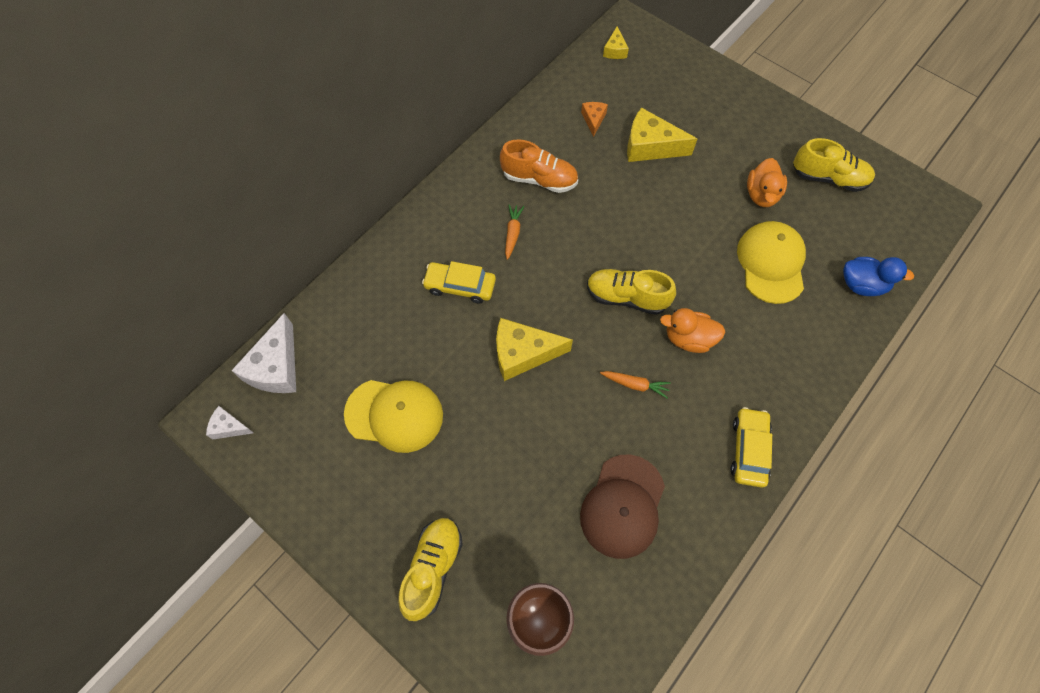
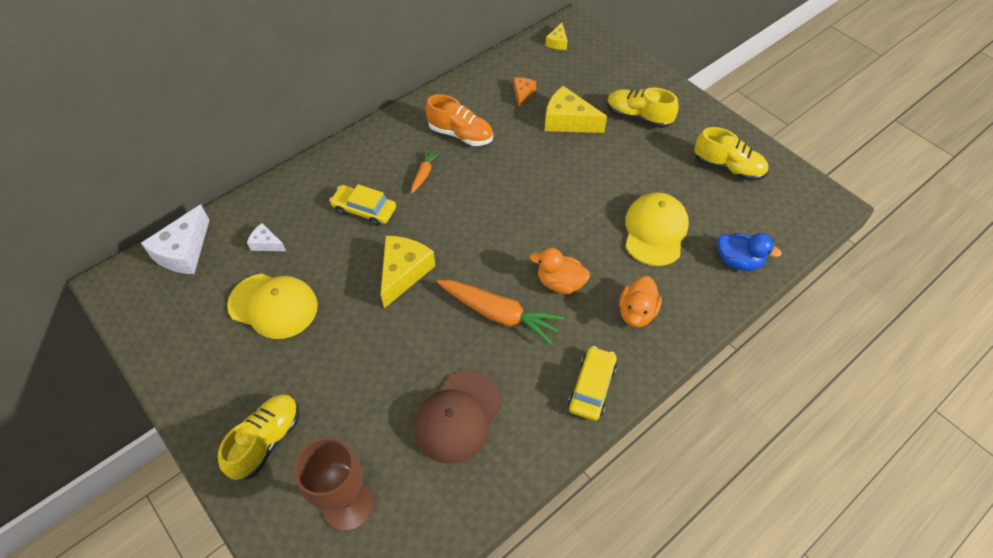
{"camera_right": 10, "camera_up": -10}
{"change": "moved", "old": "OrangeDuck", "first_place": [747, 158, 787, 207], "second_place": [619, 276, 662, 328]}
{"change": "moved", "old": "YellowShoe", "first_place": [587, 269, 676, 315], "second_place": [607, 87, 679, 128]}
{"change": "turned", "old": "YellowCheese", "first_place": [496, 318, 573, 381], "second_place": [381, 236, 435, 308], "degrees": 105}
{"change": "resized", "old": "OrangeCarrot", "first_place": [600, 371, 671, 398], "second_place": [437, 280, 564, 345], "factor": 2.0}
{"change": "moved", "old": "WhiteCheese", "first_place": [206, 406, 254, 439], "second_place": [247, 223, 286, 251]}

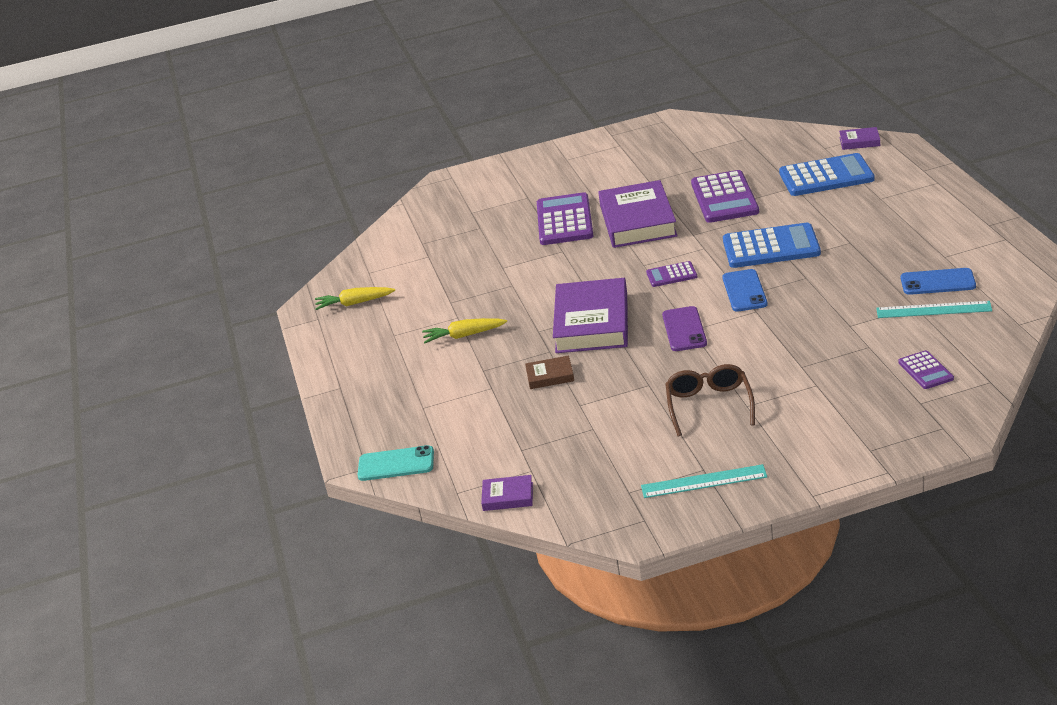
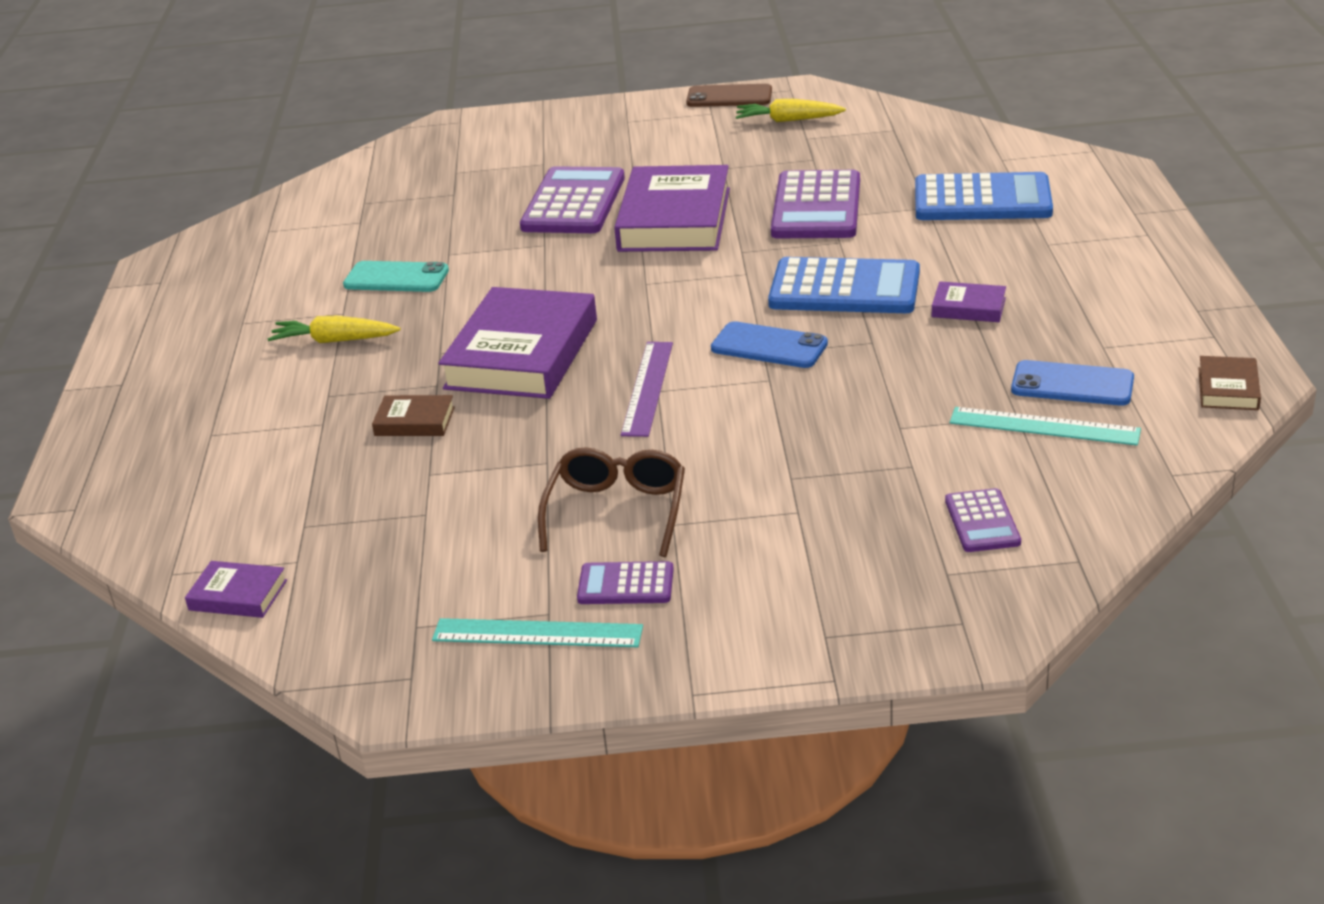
{"camera_right": 10, "camera_up": 0}
{"change": "moved", "old": "PurpleBook", "first_place": [839, 127, 880, 150], "second_place": [932, 281, 1006, 322]}
{"change": "moved", "old": "PurpleCalculator", "first_place": [646, 261, 697, 287], "second_place": [577, 561, 674, 604]}
{"change": "turned", "old": "BluePhone", "first_place": [722, 269, 768, 312], "second_place": [711, 321, 828, 368], "degrees": -75}
{"change": "moved", "old": "YellowCarrot", "first_place": [315, 287, 395, 310], "second_place": [736, 99, 846, 122]}
{"change": "replaced", "old": "PurplePhone", "new": "PurpleRuler", "first_place": [662, 306, 707, 351], "second_place": [621, 342, 673, 437]}
{"change": "moved", "old": "TurquoisePhone", "first_place": [358, 445, 434, 481], "second_place": [343, 261, 449, 292]}
{"change": "added", "new": "BrownPhone", "second_place": [686, 84, 772, 107]}
{"change": "added", "new": "BrownBook", "second_place": [1198, 356, 1261, 410]}

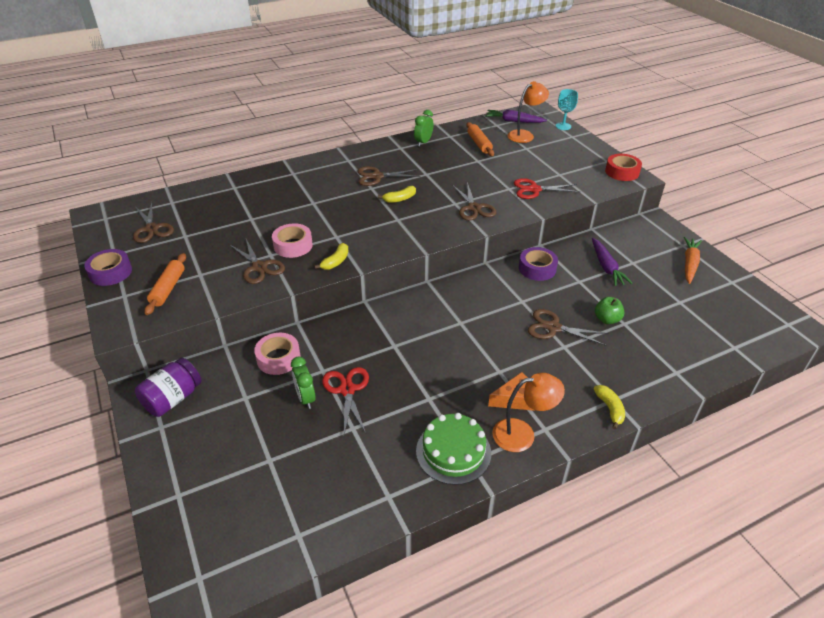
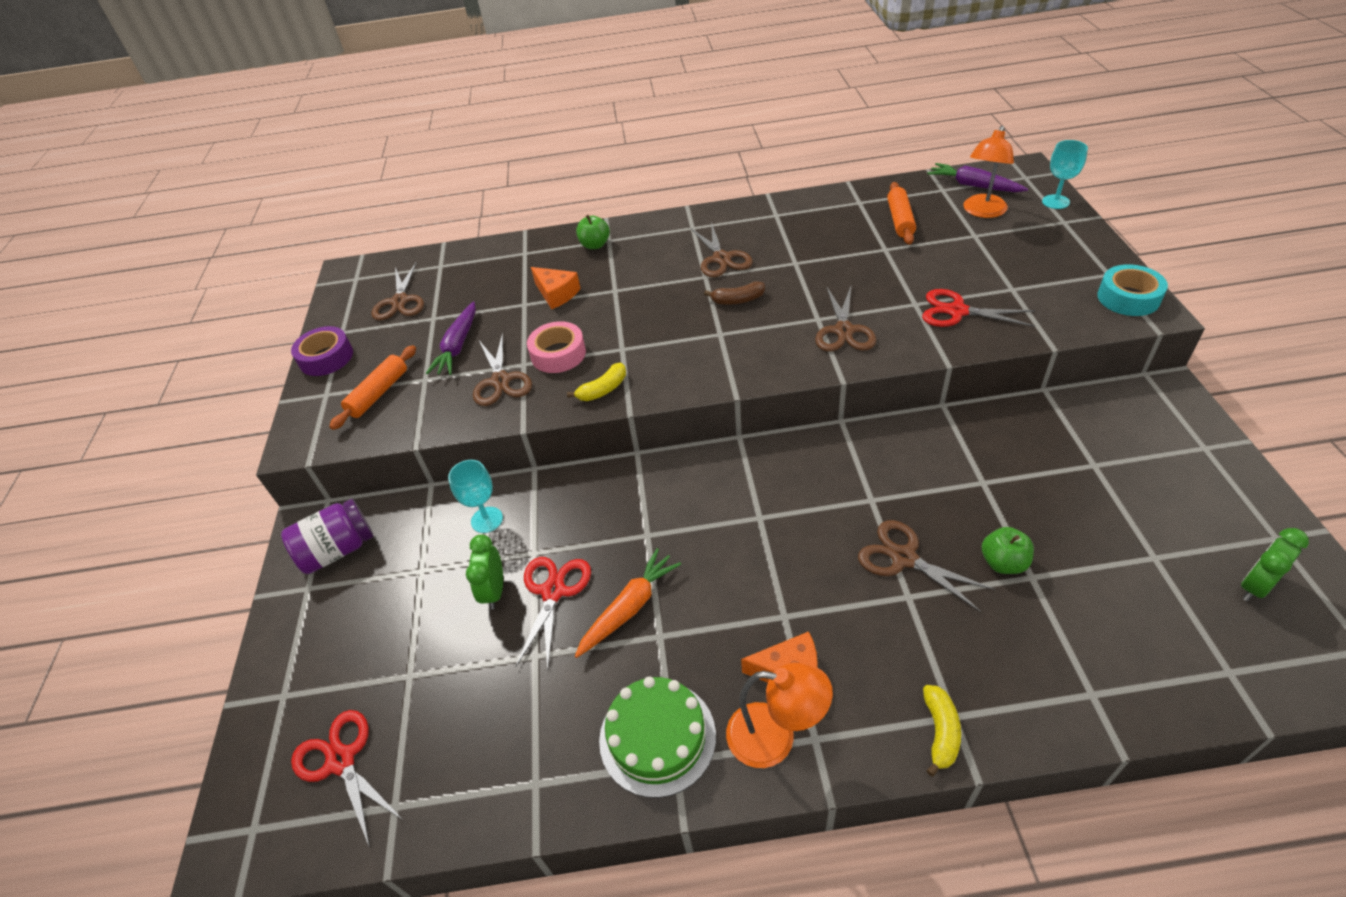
{"camera_right": 25, "camera_up": 5}
{"change": "turned", "old": "OrangeLamp", "first_place": [507, 81, 549, 143], "second_place": [963, 125, 1014, 218], "degrees": 135}
{"change": "moved", "old": "GreenClock", "first_place": [414, 110, 434, 147], "second_place": [1241, 528, 1309, 601]}
{"change": "recoloured", "old": "RedTape", "new": "TurquoiseTape", "first_place": [605, 154, 642, 181], "second_place": [1097, 264, 1168, 316]}
{"change": "turned", "old": "BrownScissors", "first_place": [358, 166, 421, 186], "second_place": [691, 222, 753, 277], "degrees": -120}
{"change": "recoloured", "old": "YellowBanana", "new": "BrownBanana", "first_place": [378, 186, 416, 203], "second_place": [704, 281, 765, 305]}
{"change": "moved", "old": "OrangeCarrot", "first_place": [684, 237, 702, 284], "second_place": [575, 548, 681, 658]}
{"change": "moved", "old": "PurpleCarrot", "first_place": [592, 238, 632, 286], "second_place": [426, 301, 476, 375]}
{"change": "removed", "old": "PurpleTape", "first_place": [519, 247, 558, 281]}
{"change": "replaced", "old": "PinkTape", "new": "TurquoiseGoblet", "first_place": [254, 333, 301, 375], "second_place": [448, 460, 503, 533]}
{"change": "added", "new": "GreenApple", "second_place": [576, 215, 610, 249]}
{"change": "added", "new": "OrangeCheese", "second_place": [531, 267, 581, 309]}
{"change": "added", "new": "RedScissors", "second_place": [291, 710, 403, 848]}

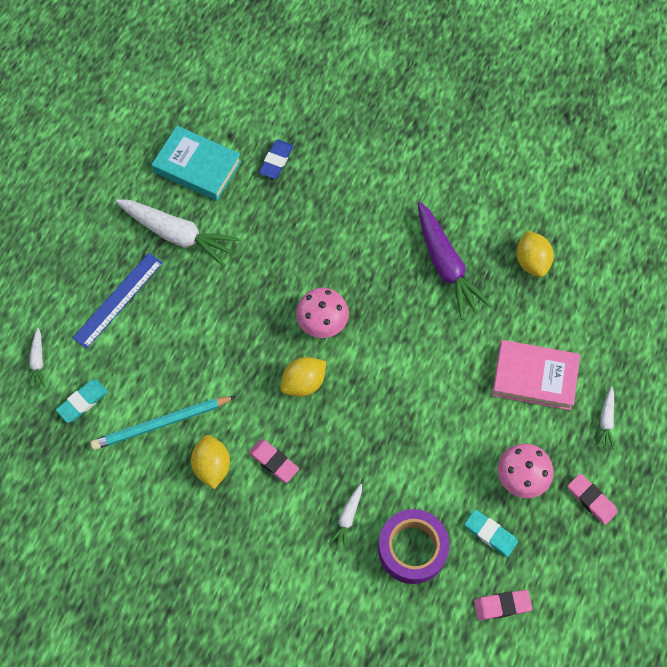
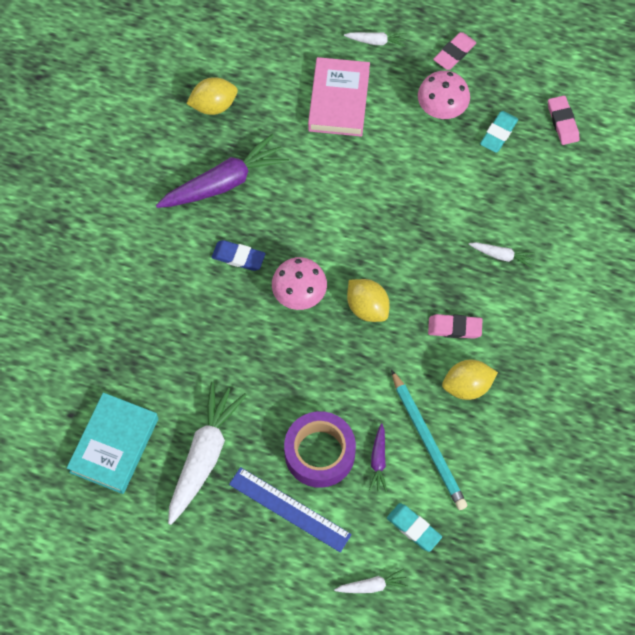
{"camera_right": -95, "camera_up": 0}
{"change": "moved", "old": "BlueEraser", "first_place": [259, 140, 294, 179], "second_place": [212, 240, 266, 271]}
{"change": "turned", "old": "PinkEraser", "first_place": [249, 439, 299, 483], "second_place": [428, 314, 483, 339], "degrees": 60}
{"change": "moved", "old": "PurpleTape", "first_place": [378, 509, 450, 584], "second_place": [284, 411, 356, 488]}
{"change": "added", "new": "PurpleCarrot", "second_place": [369, 423, 387, 492]}

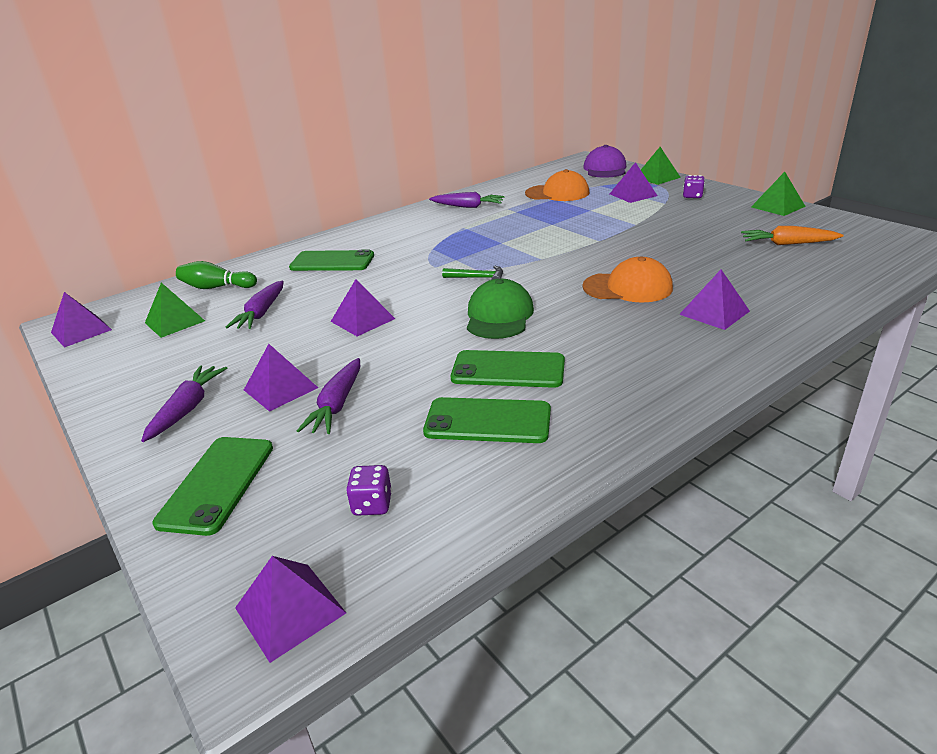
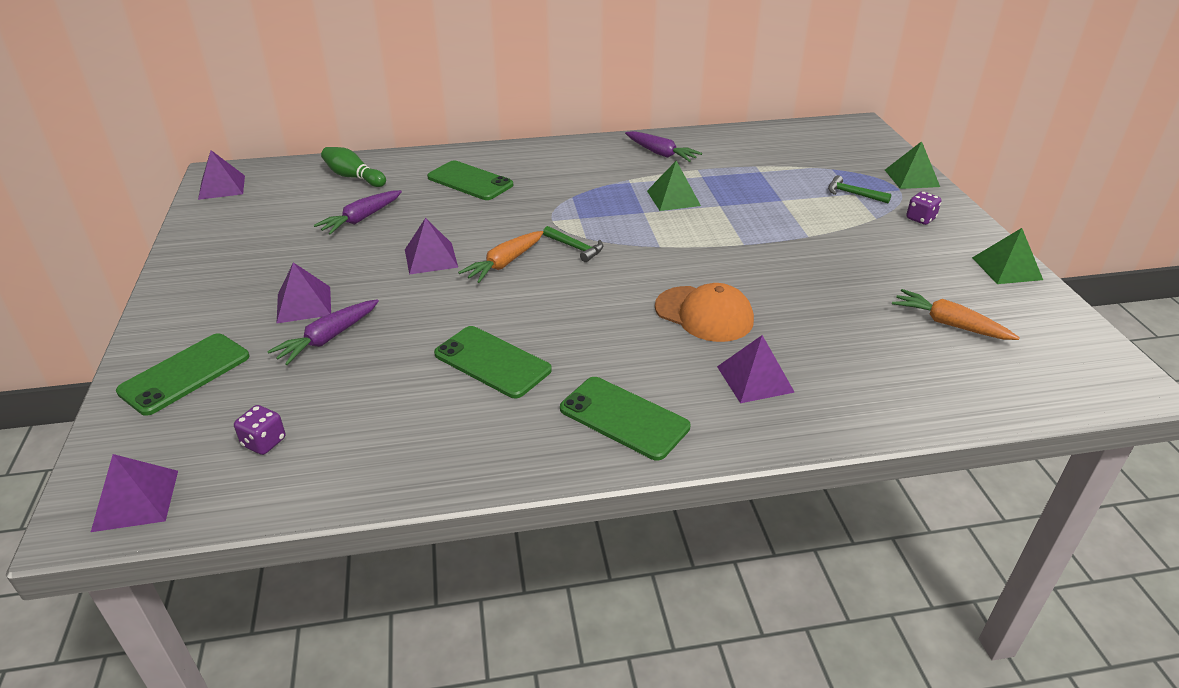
{"camera_right": 25, "camera_up": 5}
{"change": "removed", "old": "PurpleCap", "first_place": [583, 145, 626, 178]}
{"change": "replaced", "old": "PurplePyramid", "new": "GreenHammer", "first_place": [610, 162, 658, 203], "second_place": [828, 175, 892, 203]}
{"change": "removed", "old": "OrangeCap", "first_place": [525, 169, 589, 201]}
{"change": "removed", "old": "GreenCap", "first_place": [467, 279, 534, 339]}
{"change": "moved", "old": "GreenPyramid", "first_place": [145, 283, 205, 338], "second_place": [647, 161, 701, 211]}
{"change": "removed", "old": "PurpleCarrot", "first_place": [141, 365, 227, 442]}
{"change": "moved", "old": "GreenPhone", "first_place": [423, 397, 551, 443], "second_place": [560, 377, 690, 461]}
{"change": "added", "new": "OrangeCarrot", "second_place": [458, 231, 543, 283]}

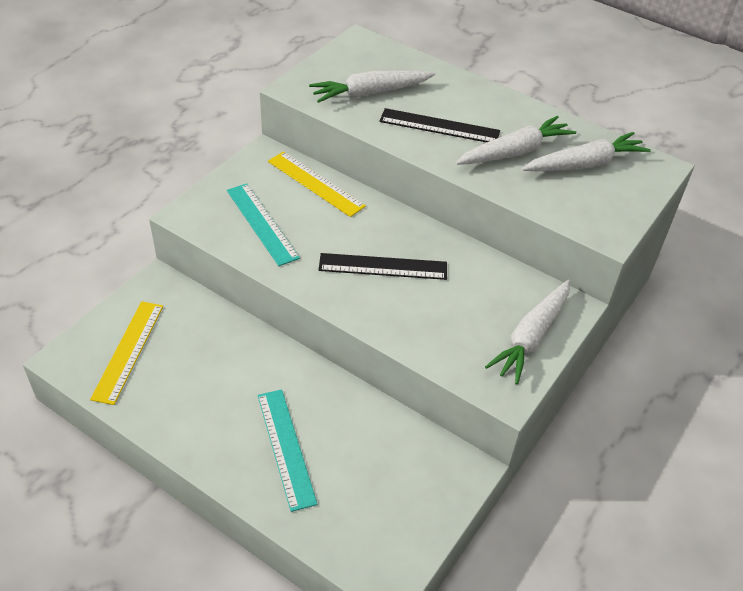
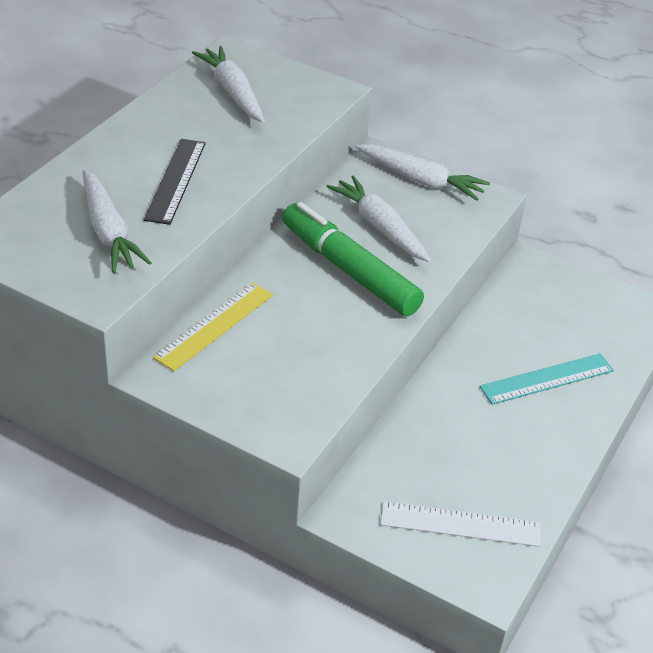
{"camera_right": -95, "camera_up": -5}
{"change": "moved", "old": "WhiteCarrot", "first_place": [455, 116, 576, 165], "second_place": [327, 175, 431, 262]}
{"change": "removed", "old": "TurquoiseRuler", "first_place": [227, 183, 300, 266]}
{"change": "replaced", "old": "BlackRuler", "new": "GreenMarker", "first_place": [319, 253, 447, 280], "second_place": [282, 202, 424, 316]}
{"change": "recoloured", "old": "YellowRuler", "new": "WhiteRuler", "first_place": [90, 301, 163, 405], "second_place": [381, 501, 541, 547]}

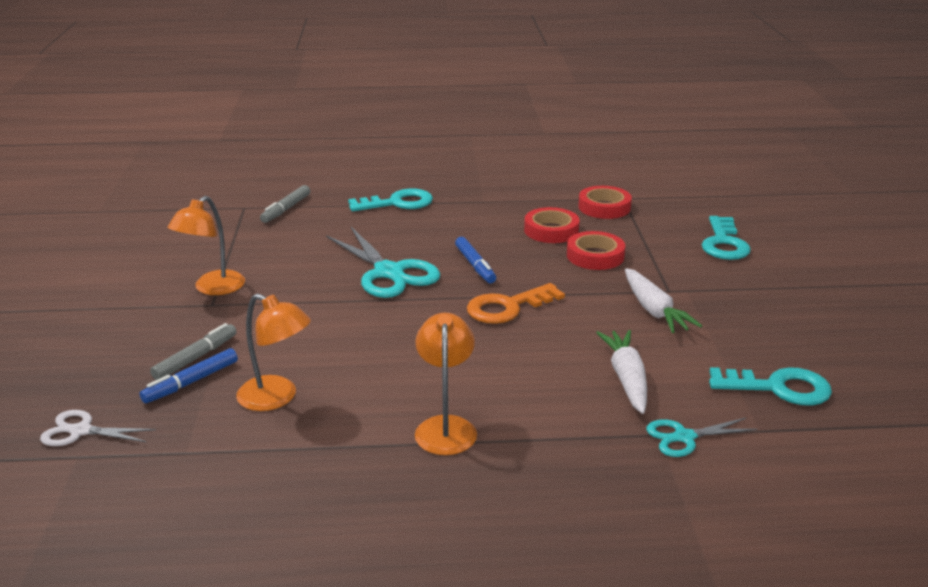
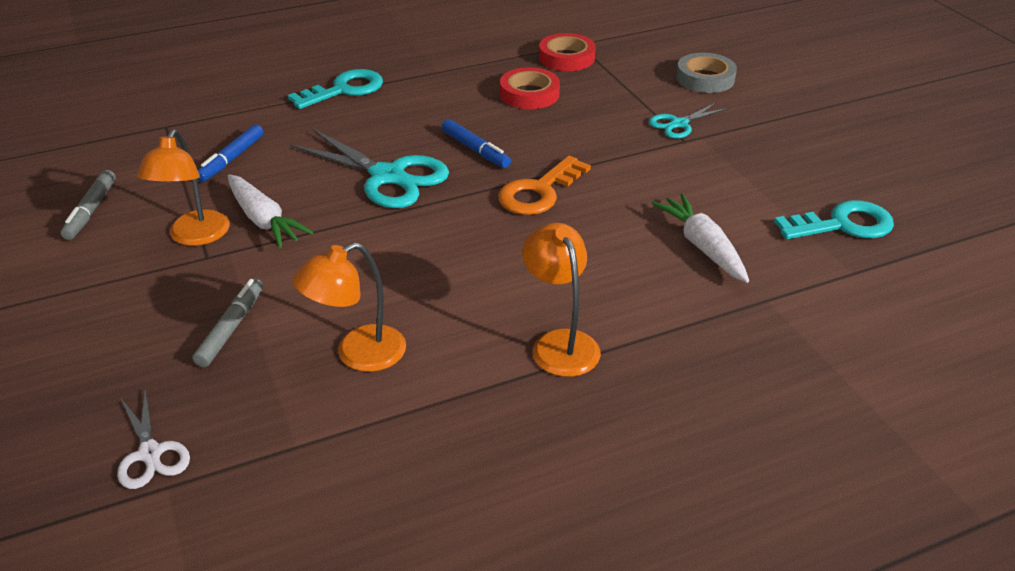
{"camera_right": -20, "camera_up": 10}
{"change": "moved", "old": "GreyMarker", "first_place": [260, 185, 310, 223], "second_place": [61, 170, 116, 240]}
{"change": "replaced", "old": "TurquoiseKey", "new": "GreyTape", "first_place": [702, 216, 751, 260], "second_place": [676, 53, 737, 93]}
{"change": "removed", "old": "RedTape", "first_place": [567, 231, 625, 270]}
{"change": "moved", "old": "WhiteCarrot", "first_place": [625, 268, 702, 333], "second_place": [228, 174, 313, 248]}
{"change": "turned", "old": "OrangeLamp", "first_place": [236, 293, 311, 411], "second_place": [293, 242, 406, 372], "degrees": 135}
{"change": "moved", "old": "BlueMarker", "first_place": [139, 348, 238, 403], "second_place": [197, 124, 263, 182]}
{"change": "turned", "old": "WhiteScissors", "first_place": [40, 410, 156, 446], "second_place": [117, 389, 190, 489], "degrees": -105}
{"change": "moved", "old": "TurquoiseScissors", "first_place": [646, 418, 757, 457], "second_place": [649, 102, 729, 139]}

